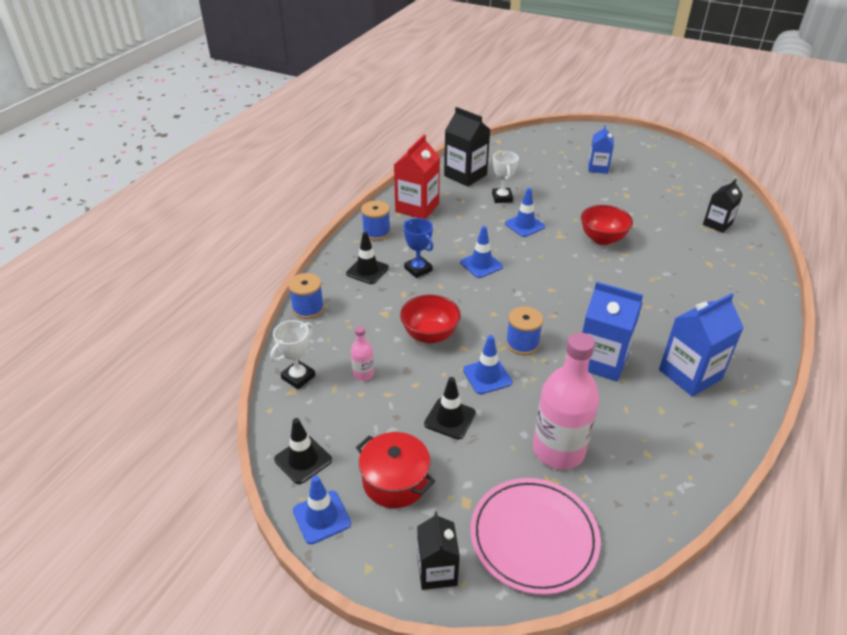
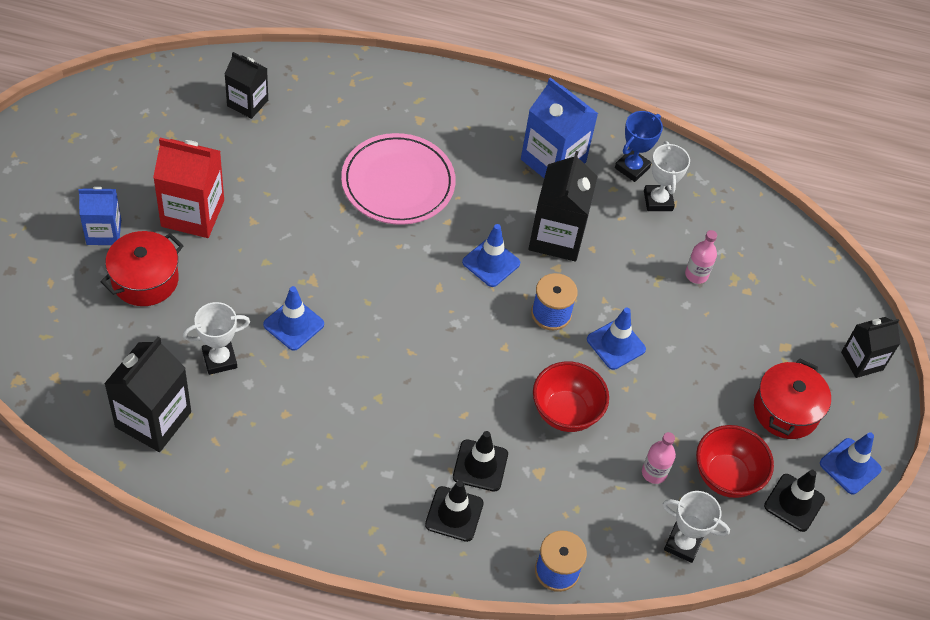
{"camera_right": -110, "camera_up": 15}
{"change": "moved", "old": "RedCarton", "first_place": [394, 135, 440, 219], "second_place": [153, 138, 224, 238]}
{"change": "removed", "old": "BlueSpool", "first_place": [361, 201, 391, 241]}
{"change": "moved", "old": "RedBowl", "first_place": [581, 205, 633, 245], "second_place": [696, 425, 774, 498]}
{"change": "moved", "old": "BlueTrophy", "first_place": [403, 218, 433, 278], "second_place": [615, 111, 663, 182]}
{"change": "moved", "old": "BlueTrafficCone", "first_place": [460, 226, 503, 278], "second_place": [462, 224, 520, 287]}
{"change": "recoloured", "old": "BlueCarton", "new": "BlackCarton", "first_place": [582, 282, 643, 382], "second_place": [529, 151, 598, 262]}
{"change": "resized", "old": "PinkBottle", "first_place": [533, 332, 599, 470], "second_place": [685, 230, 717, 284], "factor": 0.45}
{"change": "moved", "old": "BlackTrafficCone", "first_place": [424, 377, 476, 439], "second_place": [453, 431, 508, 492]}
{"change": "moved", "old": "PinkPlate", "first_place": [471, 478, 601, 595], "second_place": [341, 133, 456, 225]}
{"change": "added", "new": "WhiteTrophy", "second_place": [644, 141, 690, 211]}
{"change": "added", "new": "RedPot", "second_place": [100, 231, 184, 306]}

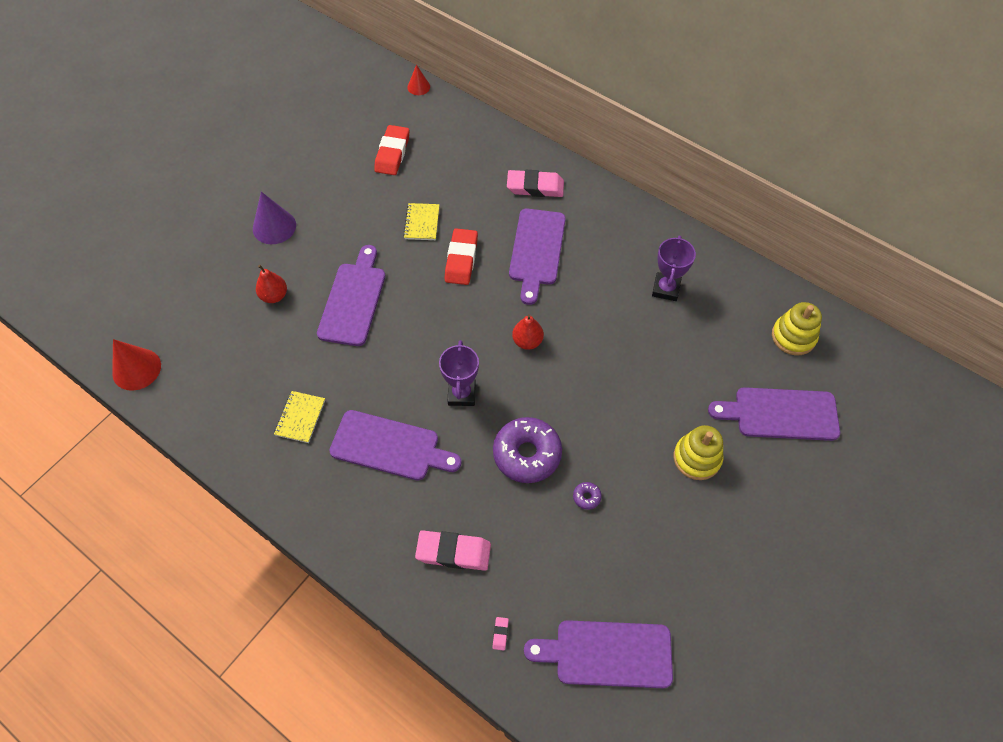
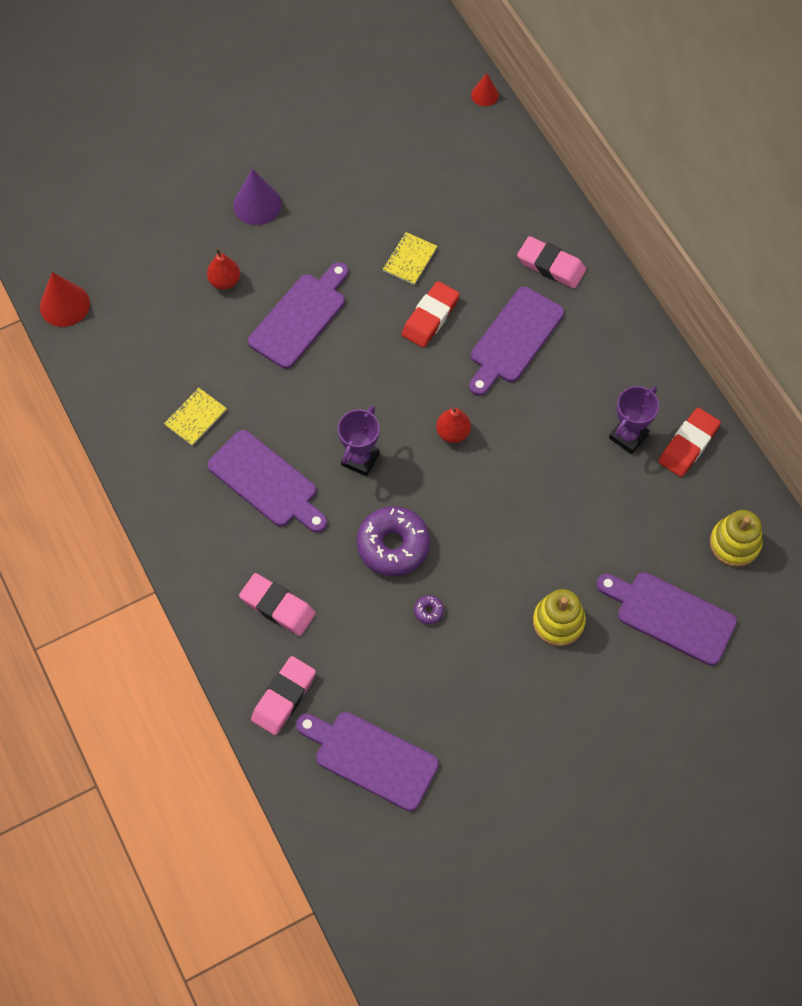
{"camera_right": 25, "camera_up": 5}
{"change": "moved", "old": "RedEraser", "first_place": [374, 125, 409, 175], "second_place": [659, 408, 721, 477]}
{"change": "resized", "old": "PinkEraser", "first_place": [493, 617, 509, 651], "second_place": [251, 656, 316, 735], "factor": 2.46}

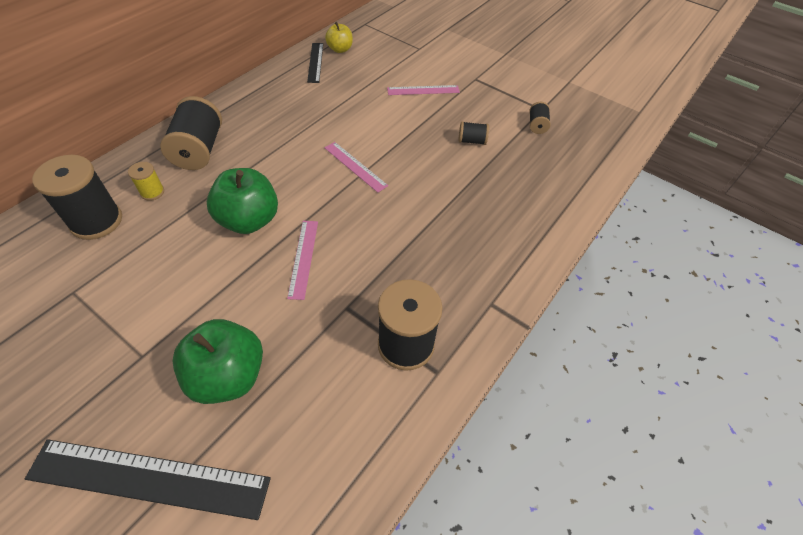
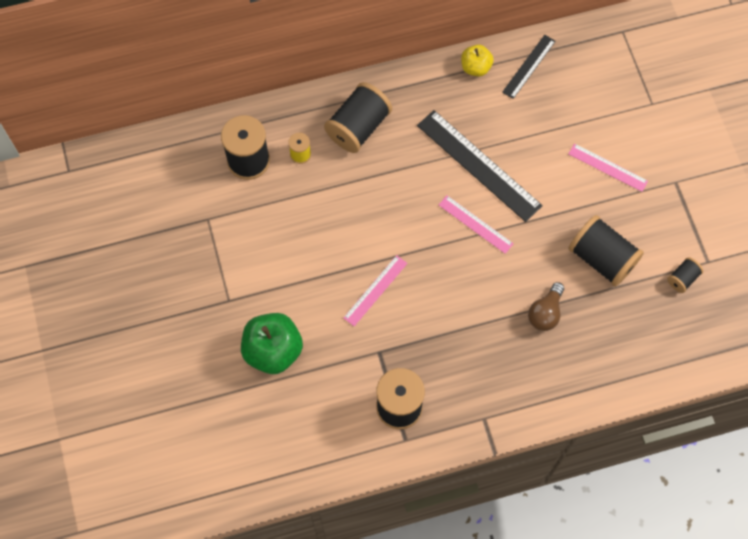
{"camera_right": 40, "camera_up": 15}
{"change": "moved", "old": "YellowApple", "first_place": [325, 22, 353, 53], "second_place": [461, 45, 494, 77]}
{"change": "resized", "old": "BlackSpool", "first_place": [458, 121, 489, 145], "second_place": [569, 215, 644, 287], "factor": 2.03}
{"change": "turned", "old": "PinkRuler", "first_place": [324, 142, 388, 193], "second_place": [439, 195, 514, 254], "degrees": -45}
{"change": "removed", "old": "GreenApple", "first_place": [207, 168, 278, 234]}
{"change": "moved", "old": "BlackRuler", "first_place": [25, 439, 271, 520], "second_place": [417, 110, 543, 222]}
{"change": "added", "new": "BrownLightBulb", "second_place": [528, 282, 564, 331]}

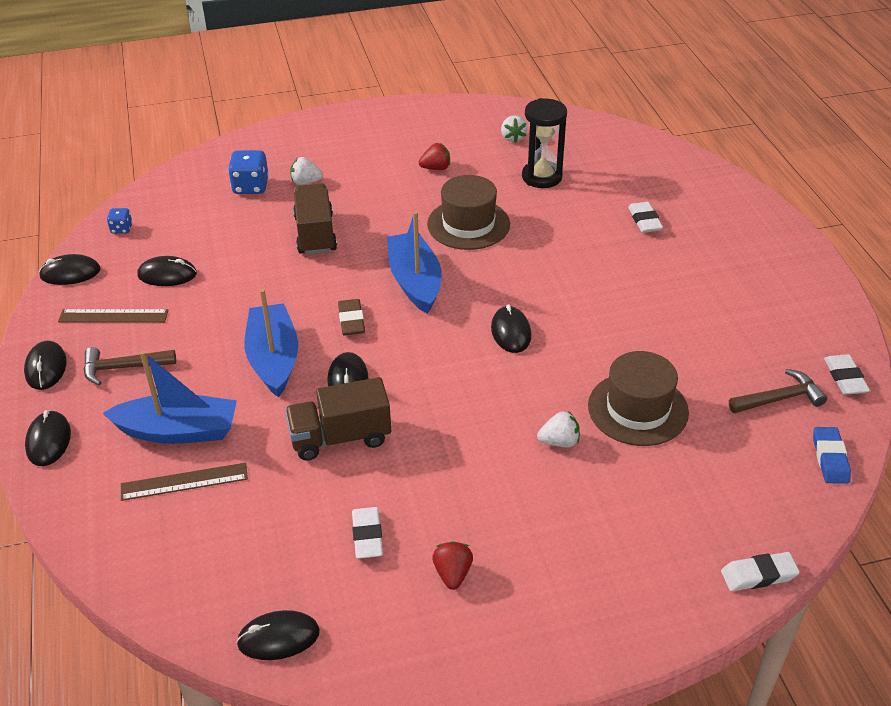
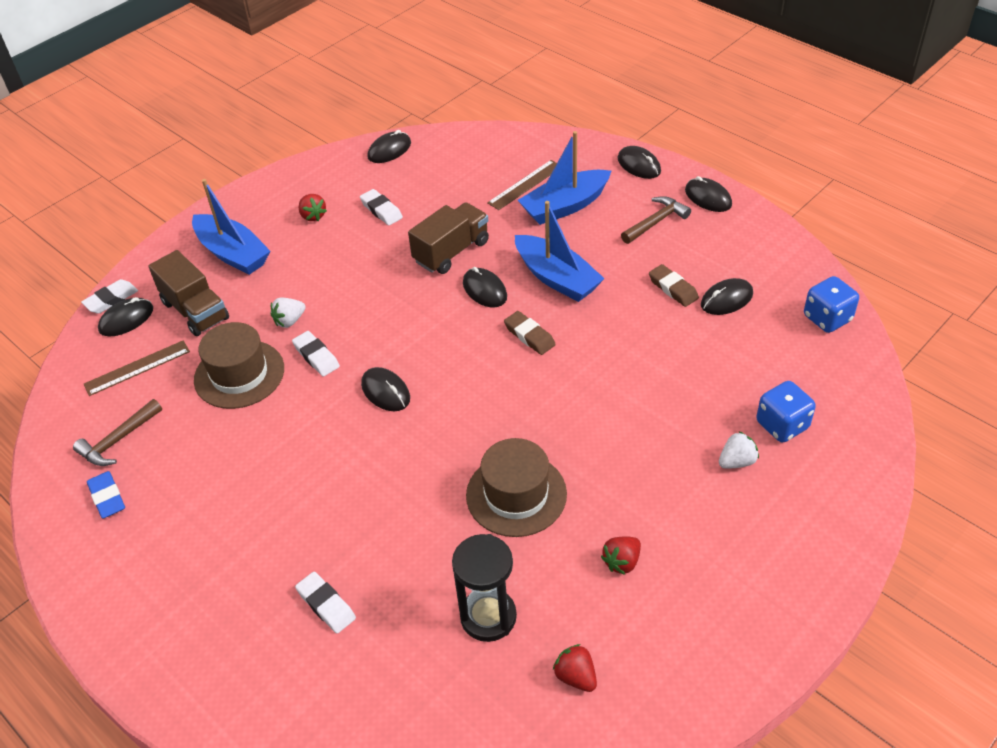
{"camera_right": 150, "camera_up": 5}
{"change": "recoloured", "old": "WhiteStrawberry", "new": "RedStrawberry", "first_place": [501, 115, 528, 143], "second_place": [553, 644, 597, 692]}
{"change": "moved", "old": "BrownTruck", "first_place": [293, 183, 337, 255], "second_place": [148, 250, 229, 336]}
{"change": "resized", "old": "BlueDice", "first_place": [107, 208, 133, 234], "second_place": [804, 276, 859, 333], "factor": 1.79}
{"change": "moved", "old": "BlueBoat", "first_place": [387, 211, 442, 314], "second_place": [192, 179, 270, 275]}
{"change": "moved", "old": "BlackMouse", "first_place": [39, 254, 101, 285], "second_place": [98, 297, 153, 337]}
{"change": "moved", "old": "BrownRuler", "first_place": [58, 309, 169, 323], "second_place": [84, 340, 190, 396]}
{"change": "moved", "old": "WhiteEraser", "first_place": [824, 354, 870, 395], "second_place": [292, 331, 340, 376]}
{"change": "moved", "old": "BlueEraser", "first_place": [813, 427, 851, 484], "second_place": [87, 471, 125, 518]}
{"change": "added", "new": "BrownEraser", "second_place": [649, 264, 699, 307]}

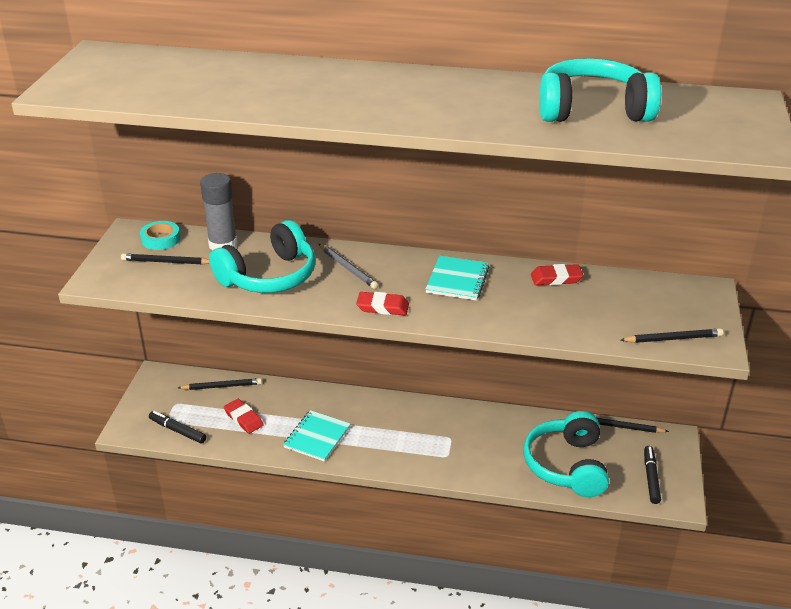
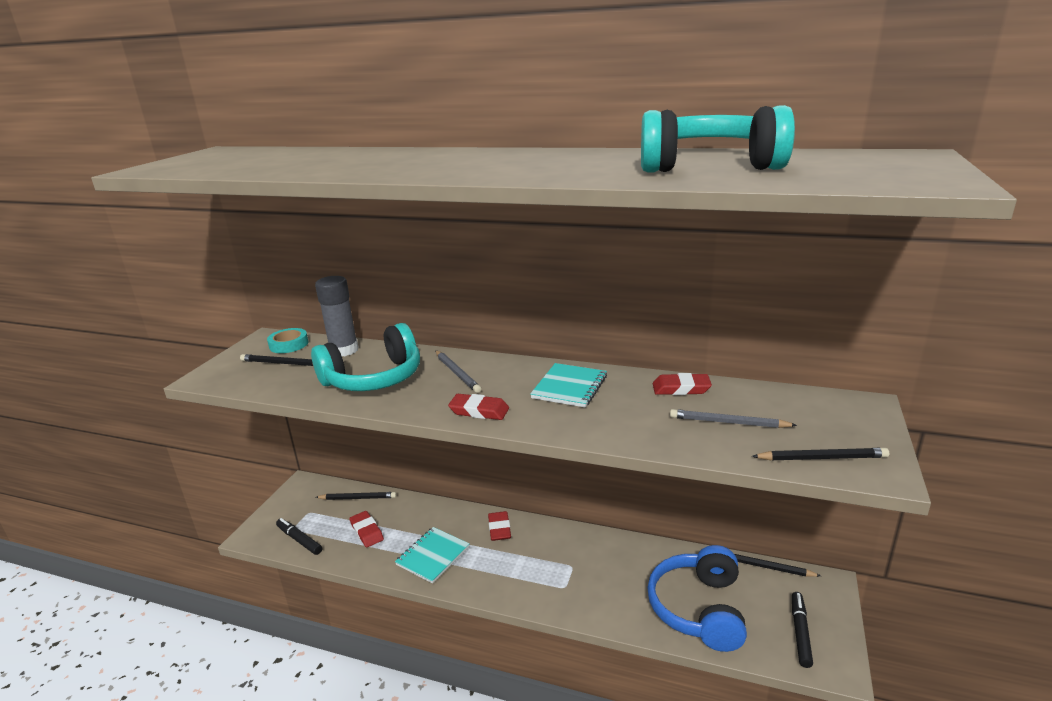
{"camera_right": 10, "camera_up": -10}
{"change": "recoloured", "old": "TurquoiseHeadphones", "new": "BlueHeadphones", "first_place": [523, 411, 609, 497], "second_place": [647, 545, 747, 652]}
{"change": "added", "new": "GreyPencil", "second_place": [670, 409, 797, 428]}
{"change": "added", "new": "RedEraser", "second_place": [488, 511, 511, 541]}

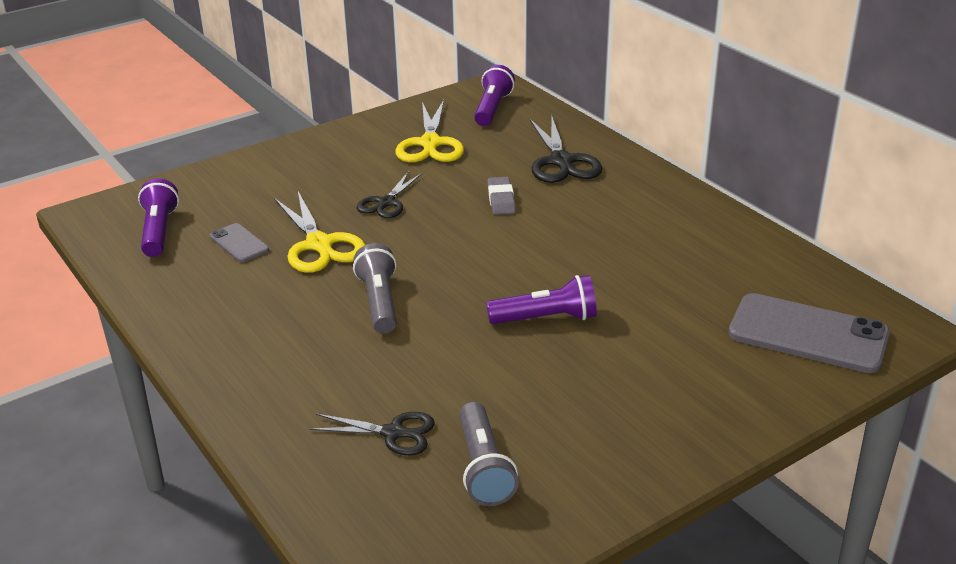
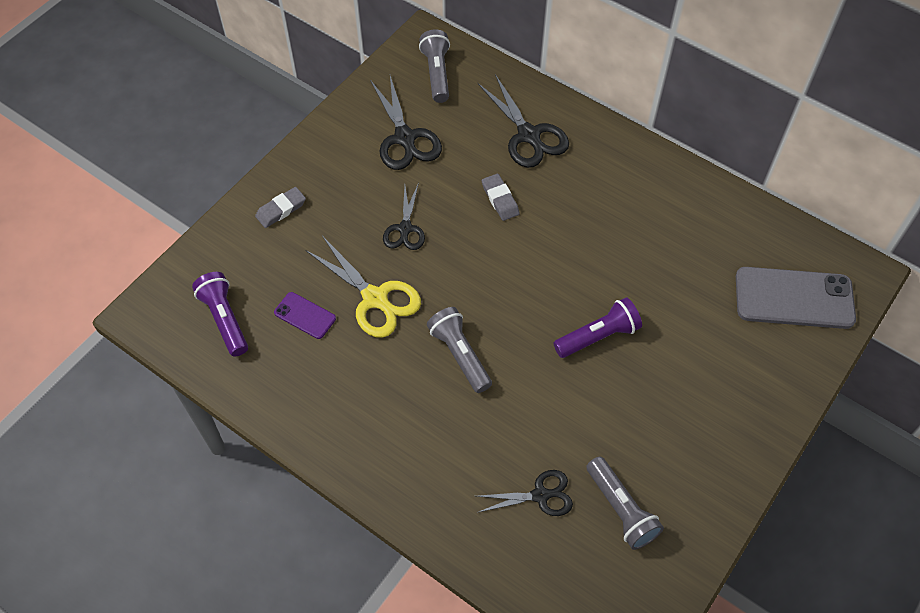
{"camera_right": -20, "camera_up": 25}
{"change": "recoloured", "old": "PurpleFlashlight", "new": "GreyFlashlight", "first_place": [474, 65, 515, 126], "second_place": [419, 29, 450, 103]}
{"change": "recoloured", "old": "YellowScissors", "new": "BlackScissors", "first_place": [395, 100, 464, 162], "second_place": [370, 76, 442, 170]}
{"change": "recoloured", "old": "GreyPhone", "new": "PurplePhone", "first_place": [210, 223, 269, 262], "second_place": [274, 292, 336, 339]}
{"change": "added", "new": "GreyEraser", "second_place": [255, 187, 306, 228]}

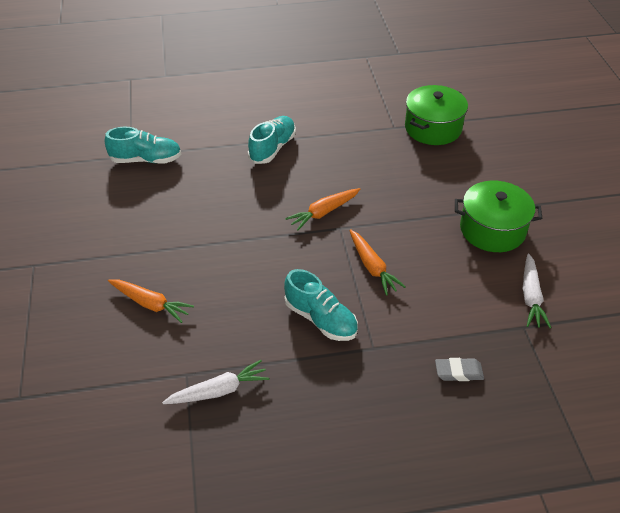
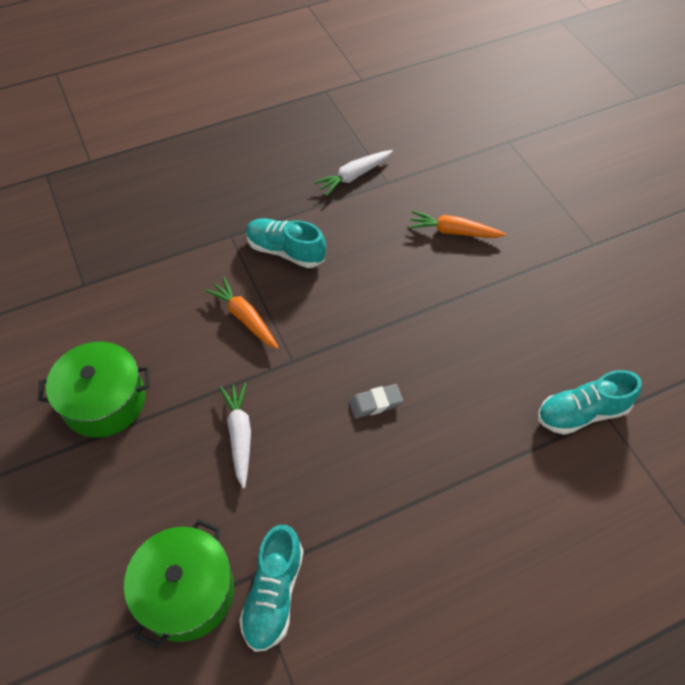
{"camera_right": 165, "camera_up": 10}
{"change": "moved", "old": "TurquoiseShoe", "first_place": [248, 116, 296, 164], "second_place": [239, 525, 303, 652]}
{"change": "removed", "old": "OrangeCarrot", "first_place": [285, 188, 360, 231]}
{"change": "moved", "old": "WhiteCarrot", "first_place": [523, 254, 551, 328], "second_place": [220, 382, 251, 489]}
{"change": "moved", "old": "GreyEraser", "first_place": [435, 358, 484, 381], "second_place": [349, 384, 403, 418]}

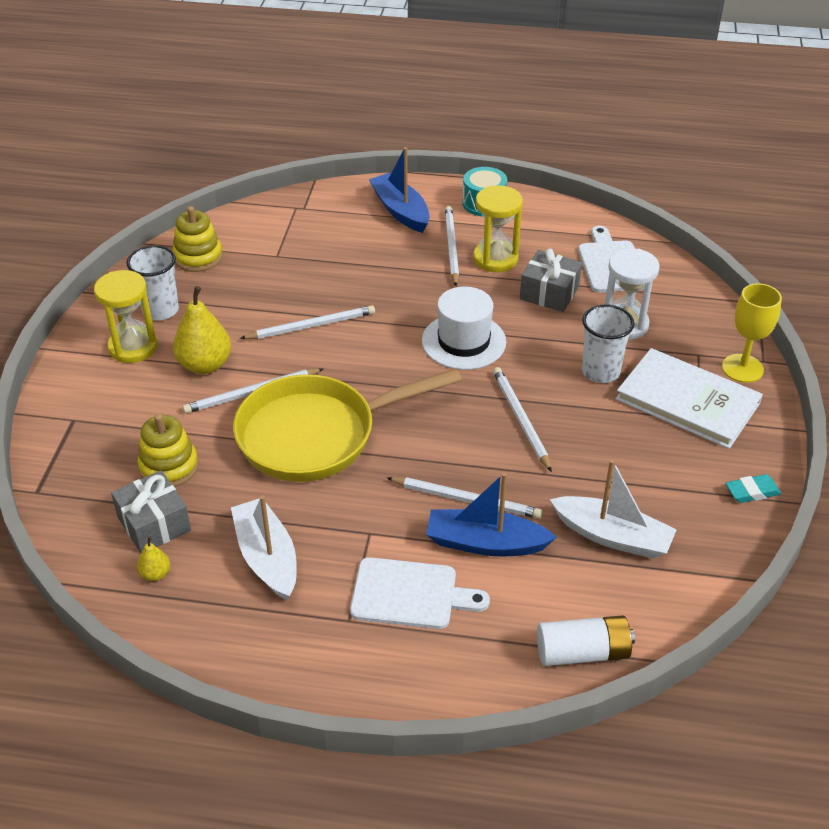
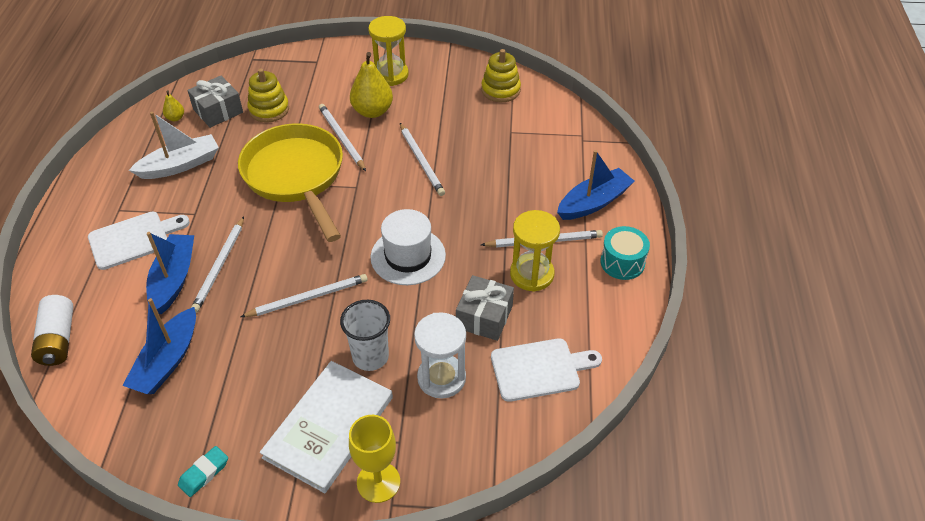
{"camera_right": 85, "camera_up": 5}
{"change": "removed", "old": "WhiteCup", "first_place": [126, 245, 179, 320]}
{"change": "recoloured", "old": "WhiteBoat", "new": "BlueBoat", "first_place": [550, 460, 677, 559], "second_place": [122, 298, 196, 394]}
{"change": "turned", "old": "TurquoiseEraser", "first_place": [725, 474, 781, 503], "second_place": [178, 446, 228, 497], "degrees": 60}
{"change": "turned", "old": "WhiteCuttingBoard", "first_place": [350, 557, 490, 629], "second_place": [88, 212, 190, 270], "degrees": -120}

